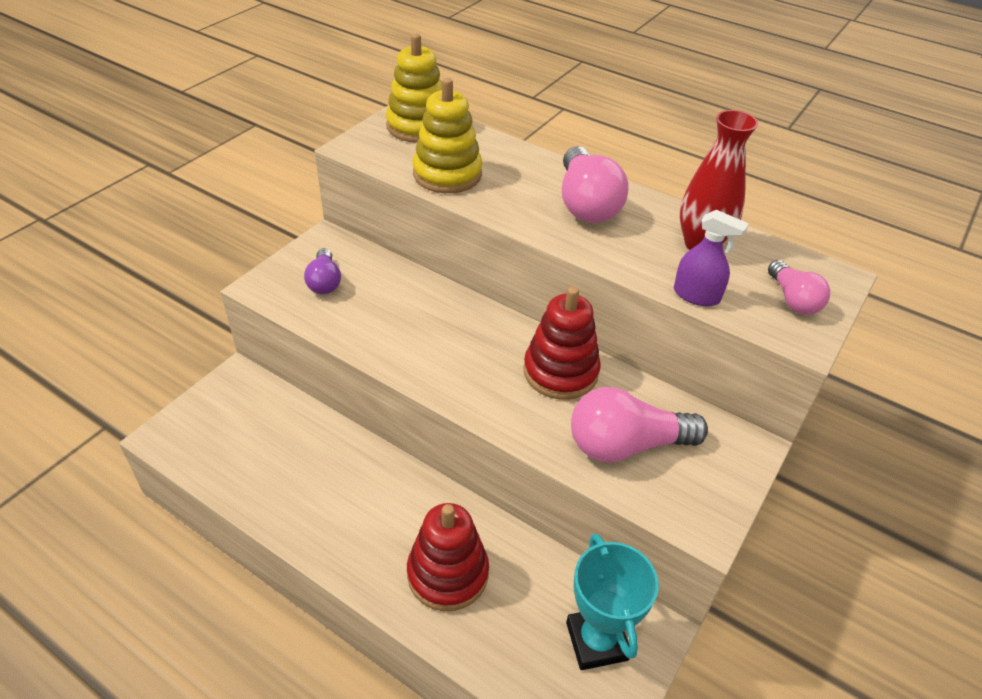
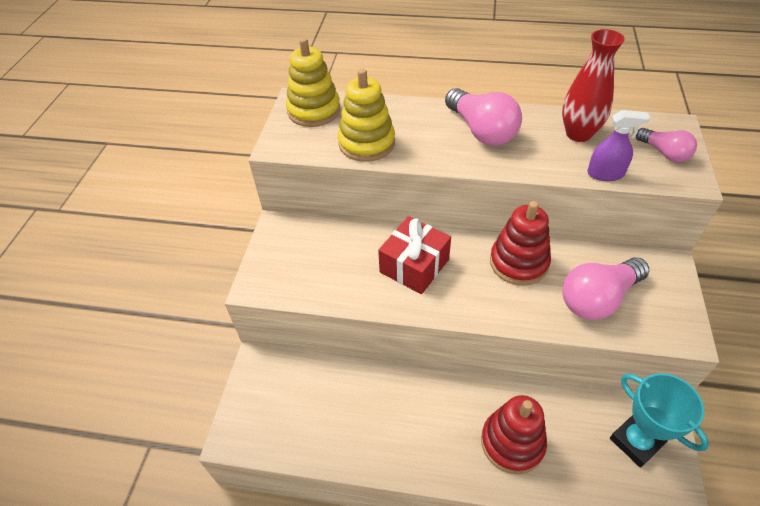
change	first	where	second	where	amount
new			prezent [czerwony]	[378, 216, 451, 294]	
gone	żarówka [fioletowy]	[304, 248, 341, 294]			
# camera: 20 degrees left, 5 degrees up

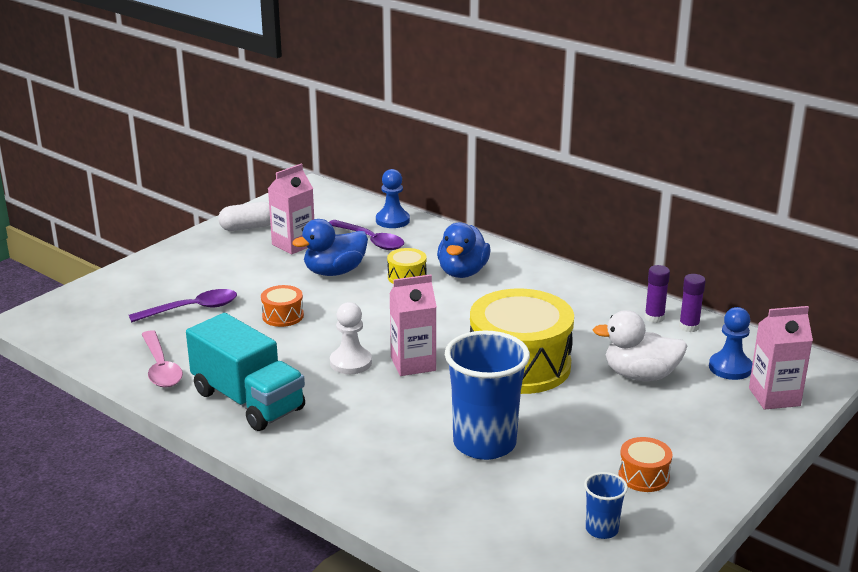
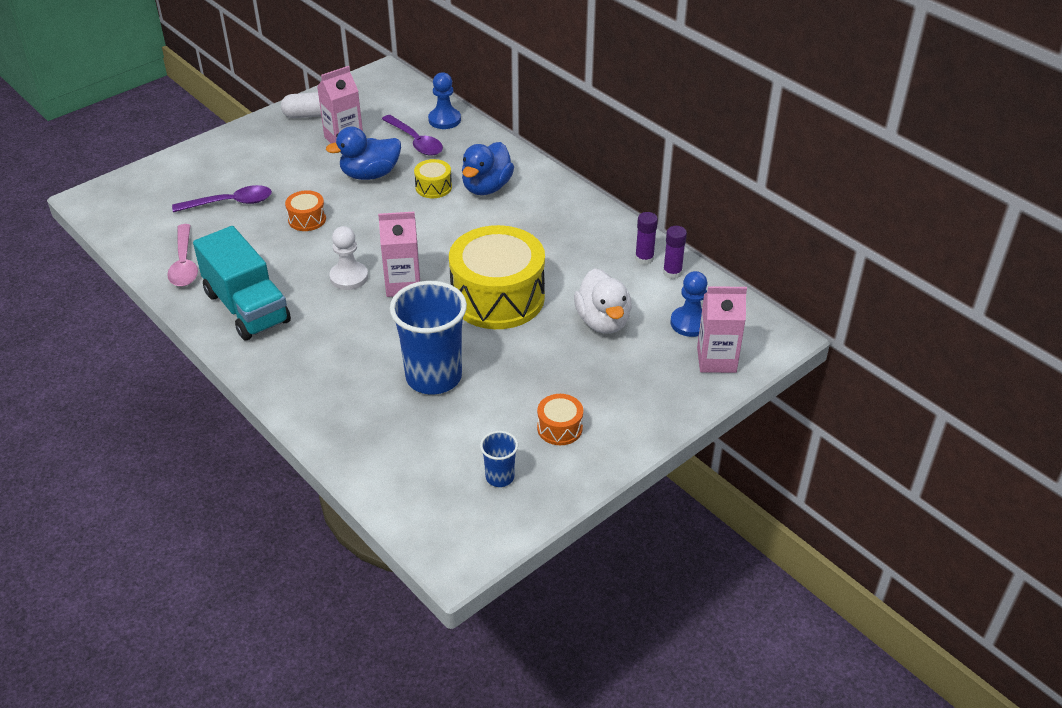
change	first	where	second	where	amount
rotated	kaczka [biały]	[593, 310, 687, 381]		[574, 268, 632, 334]	120 degrees counterclockwise
# camera: 10 degrees right, 15 degrees up

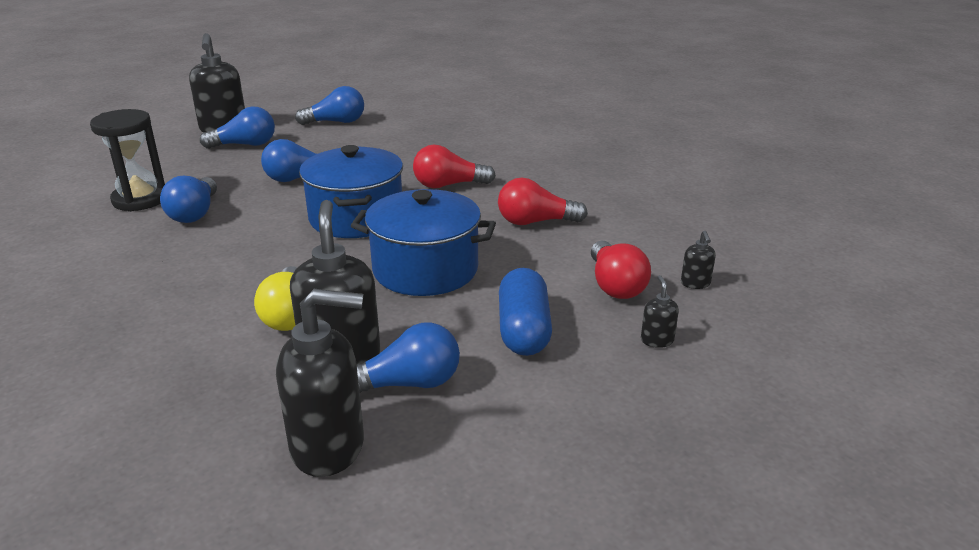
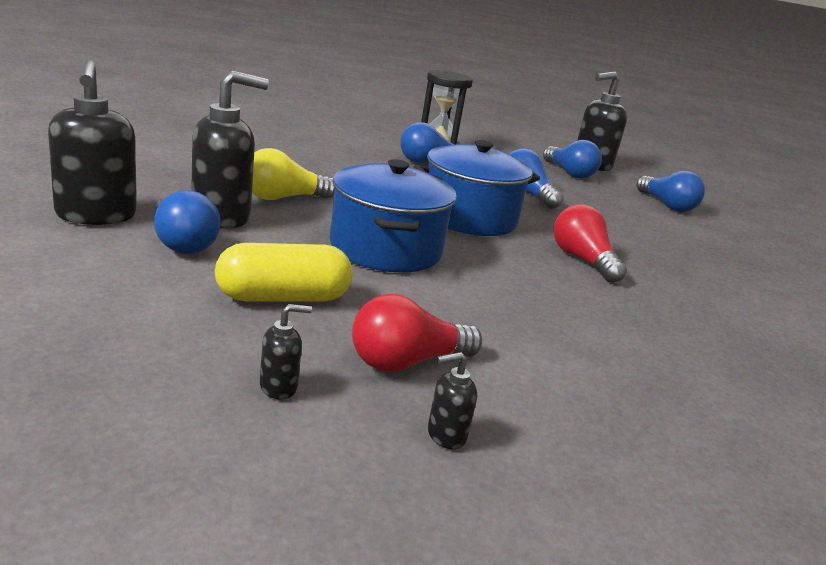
change	first	where	second	where	amount
repainted	kapsułka [niebieski]	[499, 268, 552, 356]	kapsułka [żółty]	[215, 243, 353, 301]	
gone	żarówka [czerwony]	[498, 178, 588, 225]			
# camera: 70 degrees right, 5 degrees down

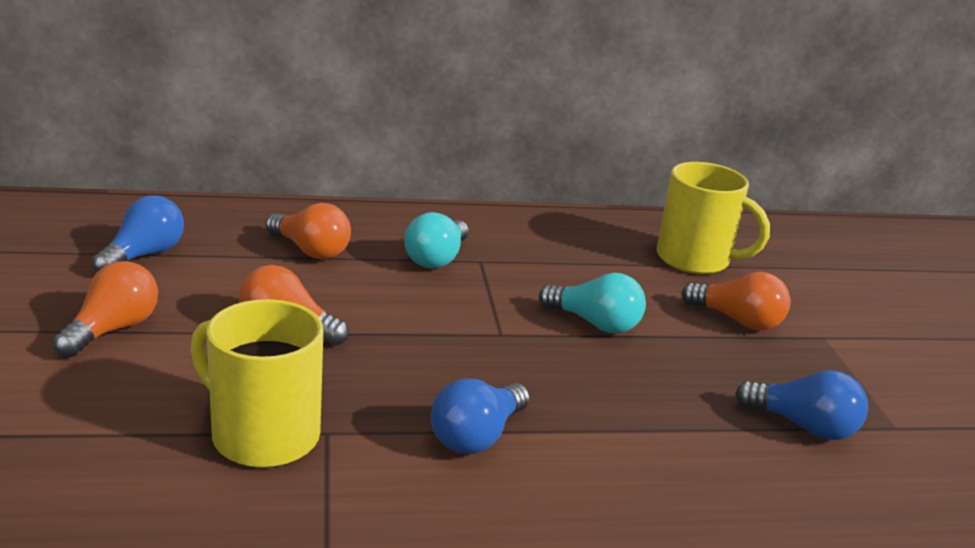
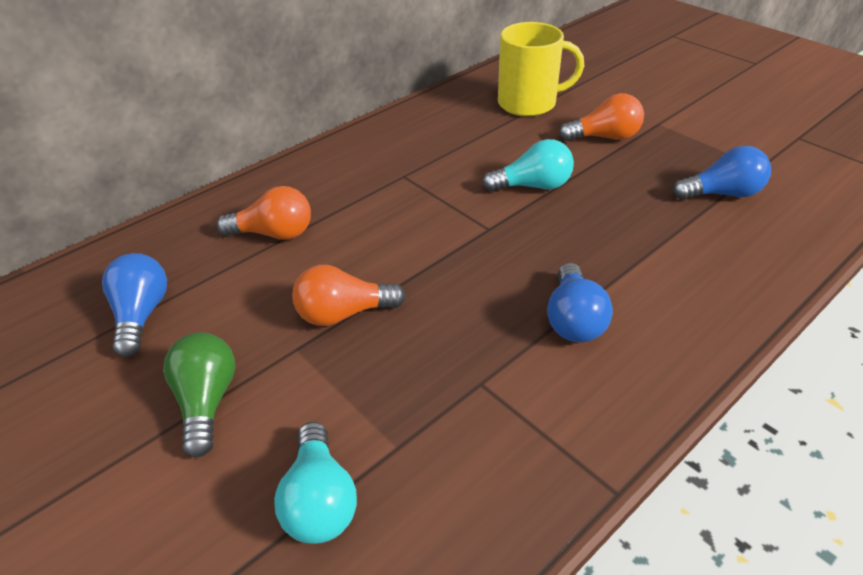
change	first	where	second	where	amount
repainted	żarówka [pomarańczowy]	[53, 261, 158, 358]	żarówka [zielony]	[163, 332, 235, 457]	
shifted	żarówka [turkusowy]	[404, 212, 468, 269]		[274, 422, 357, 544]	
gone	kubek [żółty]	[190, 299, 324, 468]			
# camera: 30 degrees left, 15 degrees up

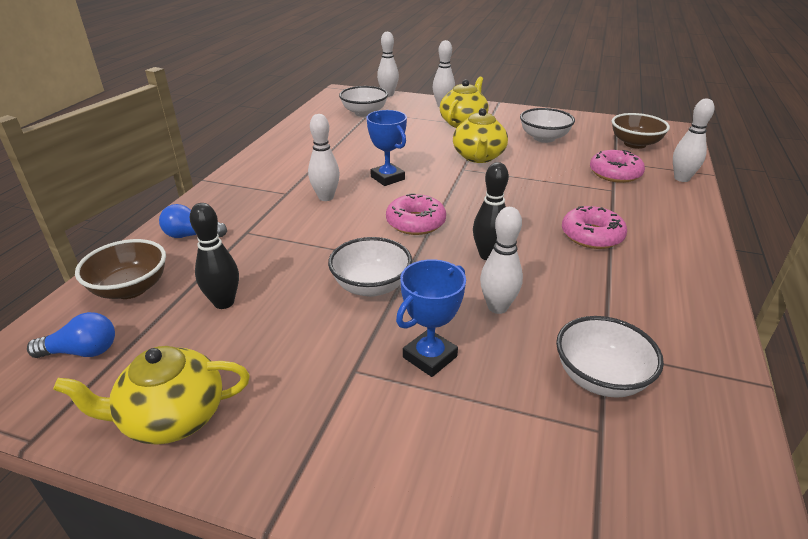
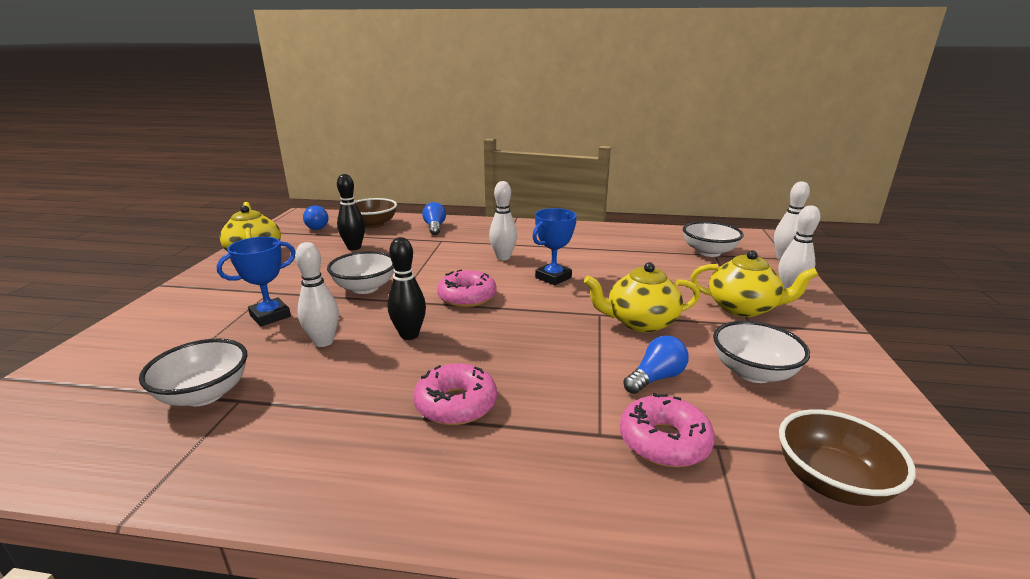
change	first	where	second	where	amount
rotated	puchar [niebieski]	[396, 259, 466, 377]		[217, 237, 296, 326]	75 degrees counterclockwise
new			żarówka [niebieski]	[623, 336, 689, 394]	
gone	kręgiel [biały]	[673, 98, 715, 182]			
# camera: 80 degrees right, 10 degrees down

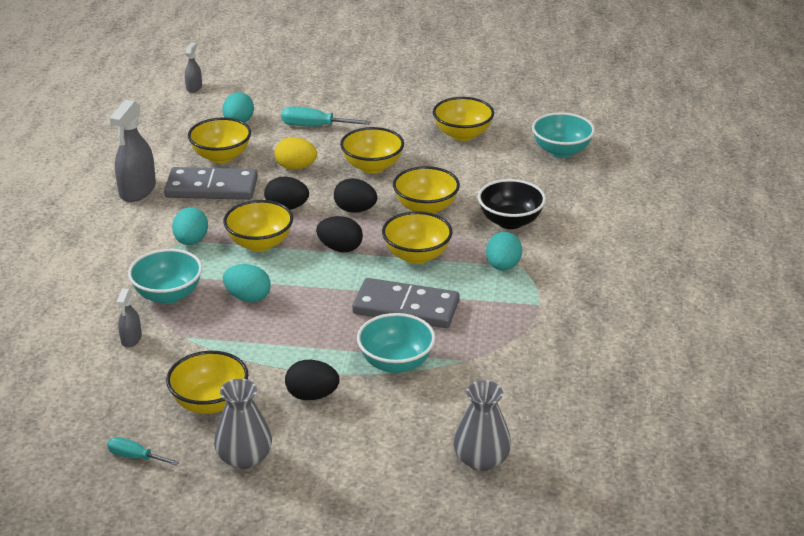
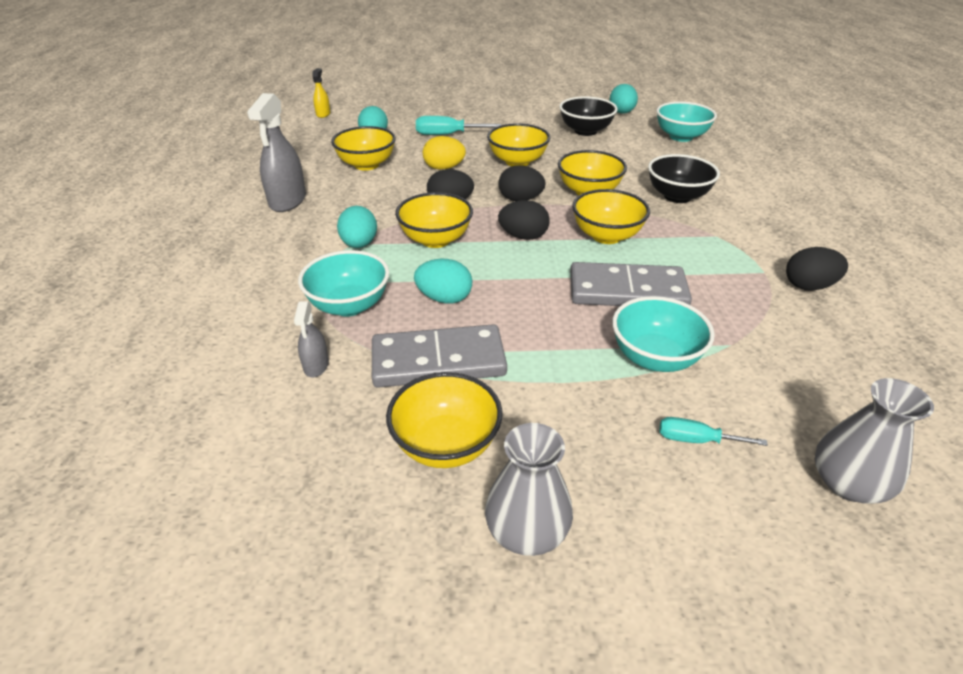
change	first	where	second	where	amount
repainted	spryskiwacz [szary]	[185, 43, 202, 93]	spryskiwacz [żółty]	[312, 68, 330, 118]	
shifted	kostka domina [szary]	[164, 167, 258, 200]		[372, 324, 507, 388]	
repainted	miska [żółty]	[433, 97, 494, 141]	miska [czarny]	[559, 96, 618, 136]	
shifted	jajko [turkusowy]	[486, 232, 522, 271]		[610, 84, 638, 114]	
shifted	śrubokręt [turkusowy]	[107, 437, 179, 466]		[659, 417, 768, 446]	
shifted	jajko [czarny]	[285, 360, 339, 400]		[786, 247, 848, 291]	
# camera: 10 degrees left, 5 degrees up

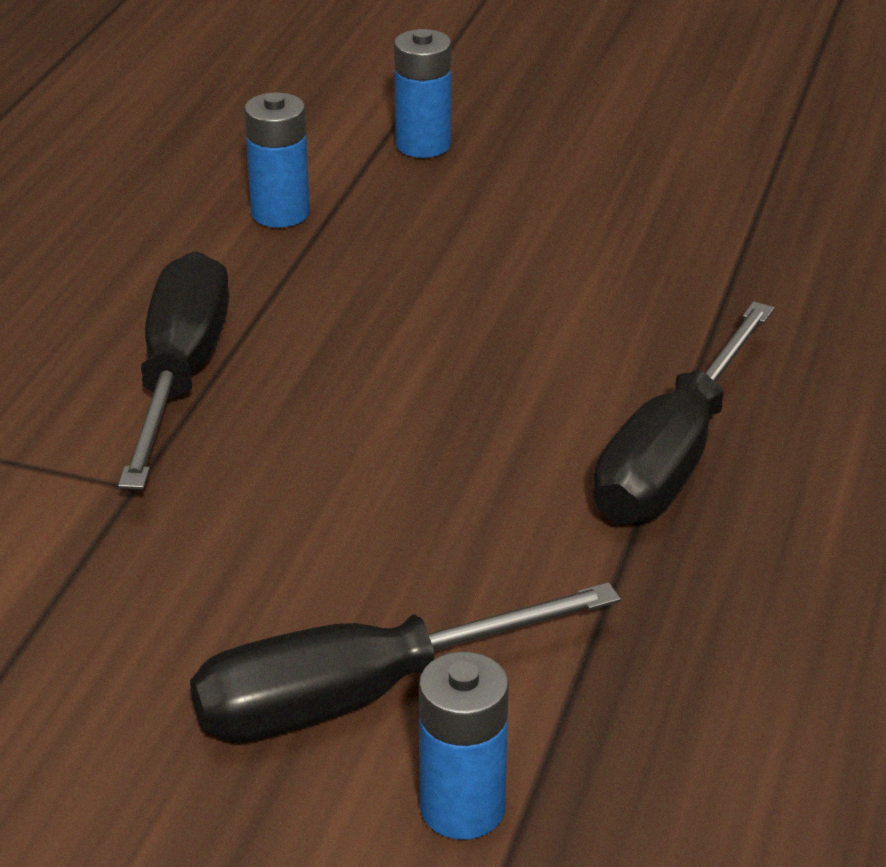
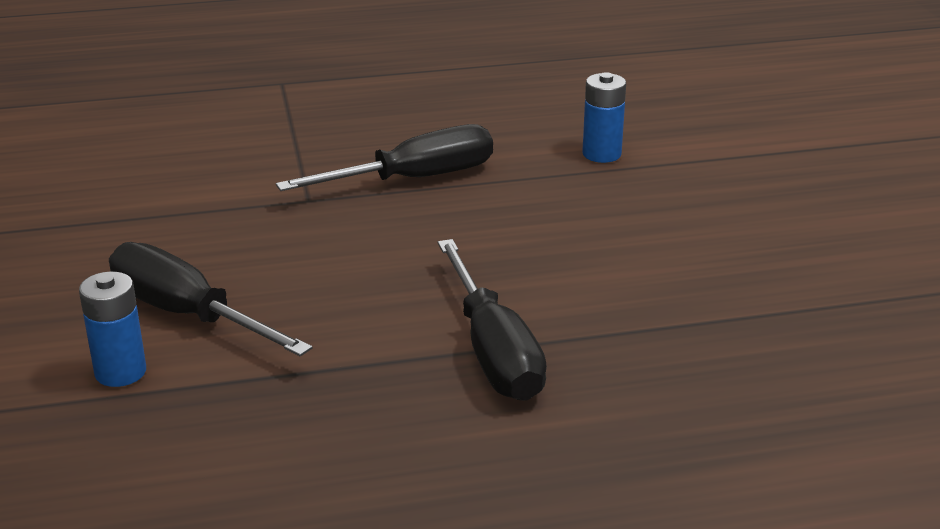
change	first	where	second	where	amount
rotated	śrubokręt [czarny]	[593, 301, 774, 524]		[438, 239, 547, 401]	105 degrees counterclockwise
gone	bateria [niebieski]	[394, 29, 451, 158]			
# camera: 60 degrees right, 5 degrees down

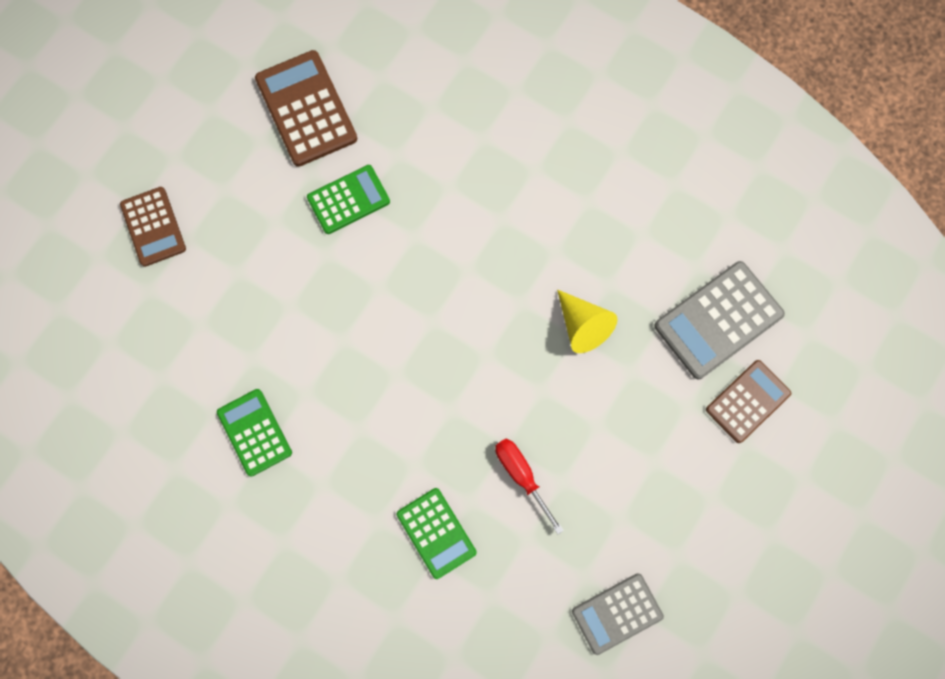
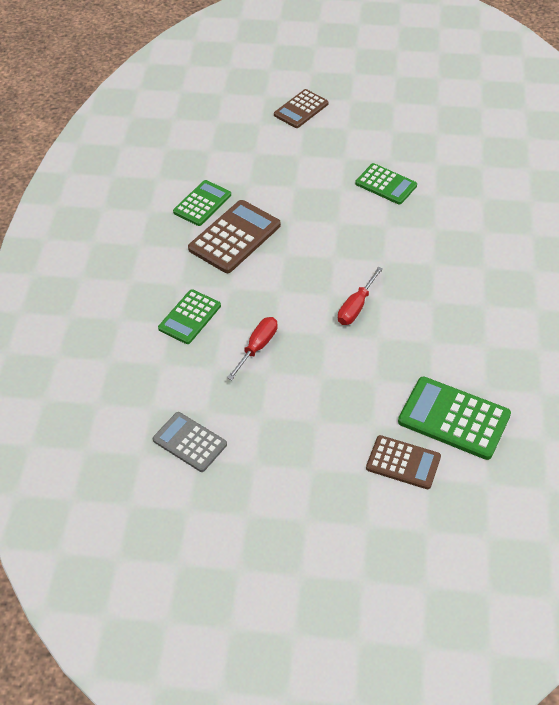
change	first	where	second	where	amount
shifted	kalkulator [brązowy]	[255, 50, 357, 167]		[188, 200, 281, 273]	
new			śrubokręt [czerwony]	[338, 267, 383, 325]	
repainted	kalkulator [szary]	[654, 261, 785, 379]	kalkulator [zielony]	[398, 377, 511, 460]	
gone	stożek [żółty]	[557, 289, 617, 353]			
# camera: 65 degrees right, 25 degrees down

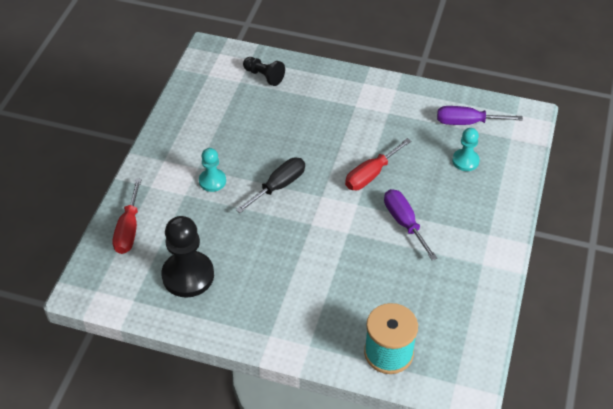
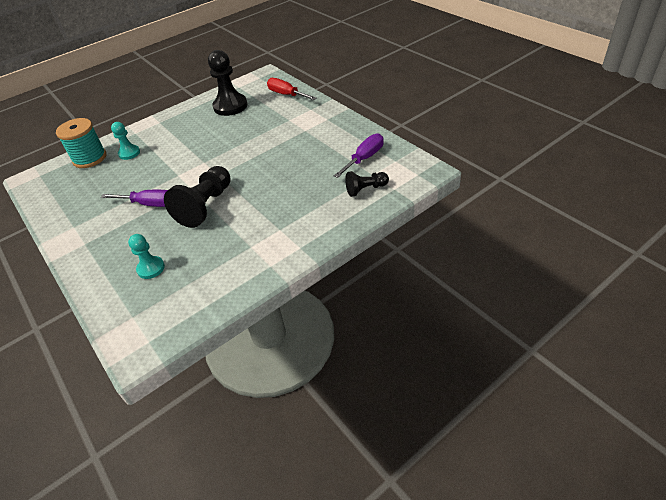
change	first	where	second	where	amount
shifted	pionek [turkusowy]	[199, 148, 226, 192]		[111, 122, 140, 160]	
swapped	śrubokręt [czerwony]	[345, 138, 411, 190]	pionek [czarny]	[164, 166, 231, 228]	
shifted	śrubokręt [fioletowy]	[437, 106, 523, 125]		[334, 134, 384, 178]	
gone	śrubokręt [czarny]	[236, 158, 305, 213]			
# camera: 130 degrees right, 5 degrees down

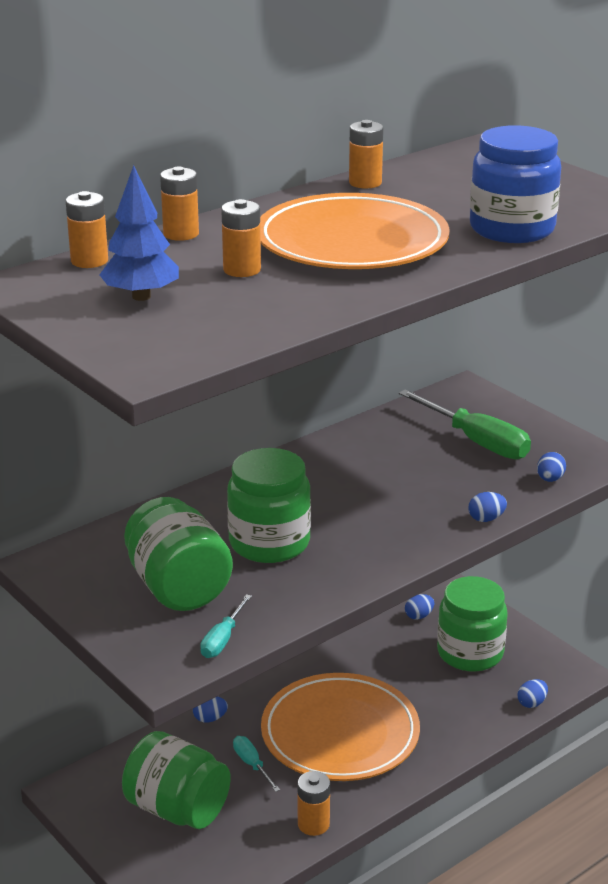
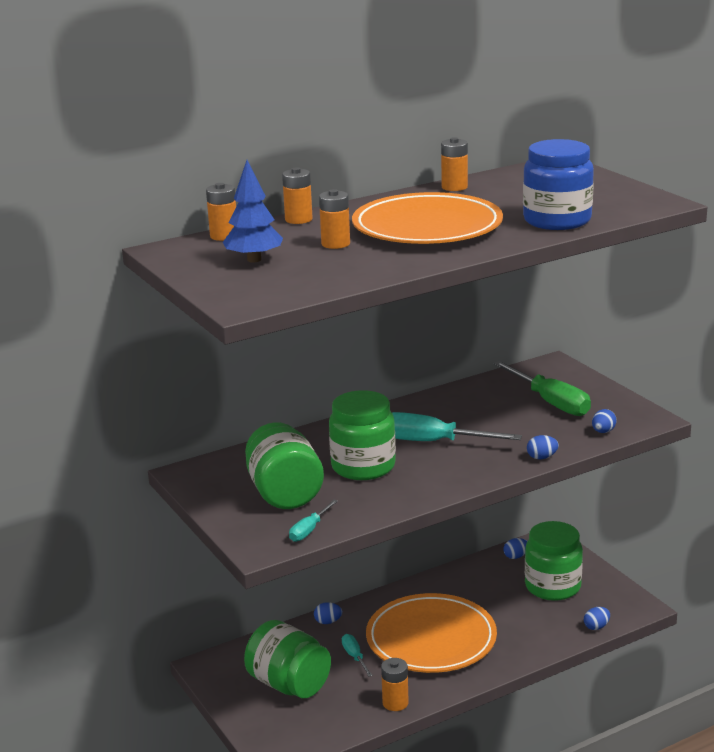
change	first	where	second	where	amount
new			śrubokręt [turkusowy]	[392, 412, 522, 441]	
# camera: 10 degrees right, 5 degrees down

